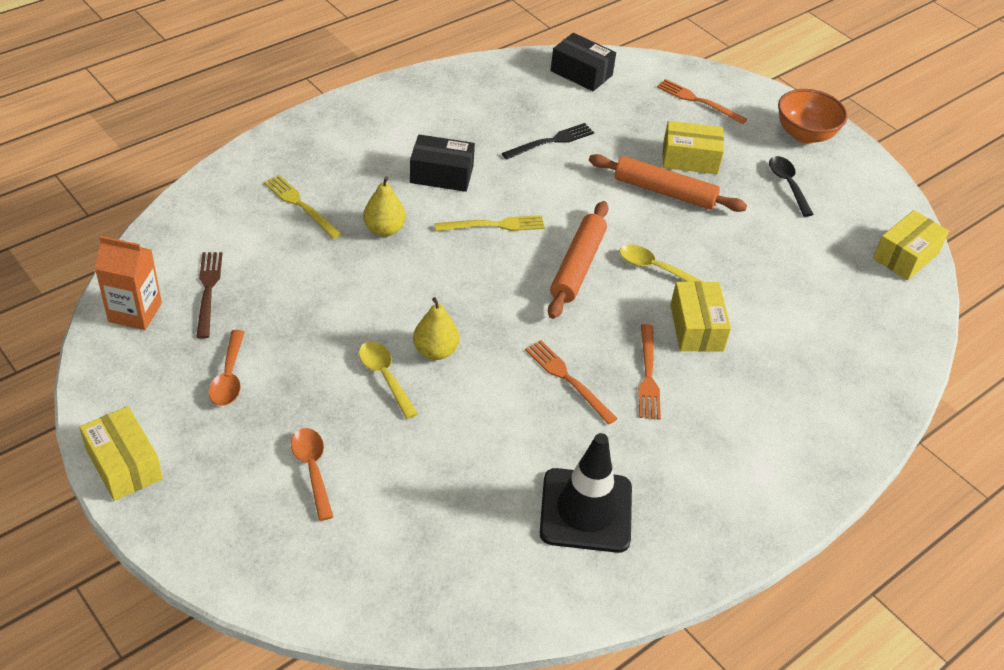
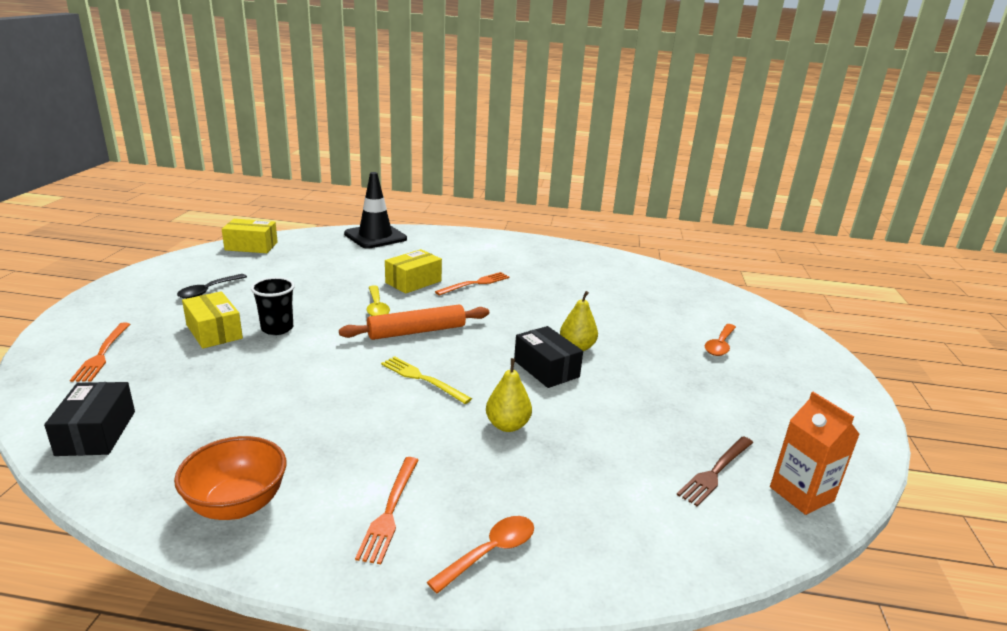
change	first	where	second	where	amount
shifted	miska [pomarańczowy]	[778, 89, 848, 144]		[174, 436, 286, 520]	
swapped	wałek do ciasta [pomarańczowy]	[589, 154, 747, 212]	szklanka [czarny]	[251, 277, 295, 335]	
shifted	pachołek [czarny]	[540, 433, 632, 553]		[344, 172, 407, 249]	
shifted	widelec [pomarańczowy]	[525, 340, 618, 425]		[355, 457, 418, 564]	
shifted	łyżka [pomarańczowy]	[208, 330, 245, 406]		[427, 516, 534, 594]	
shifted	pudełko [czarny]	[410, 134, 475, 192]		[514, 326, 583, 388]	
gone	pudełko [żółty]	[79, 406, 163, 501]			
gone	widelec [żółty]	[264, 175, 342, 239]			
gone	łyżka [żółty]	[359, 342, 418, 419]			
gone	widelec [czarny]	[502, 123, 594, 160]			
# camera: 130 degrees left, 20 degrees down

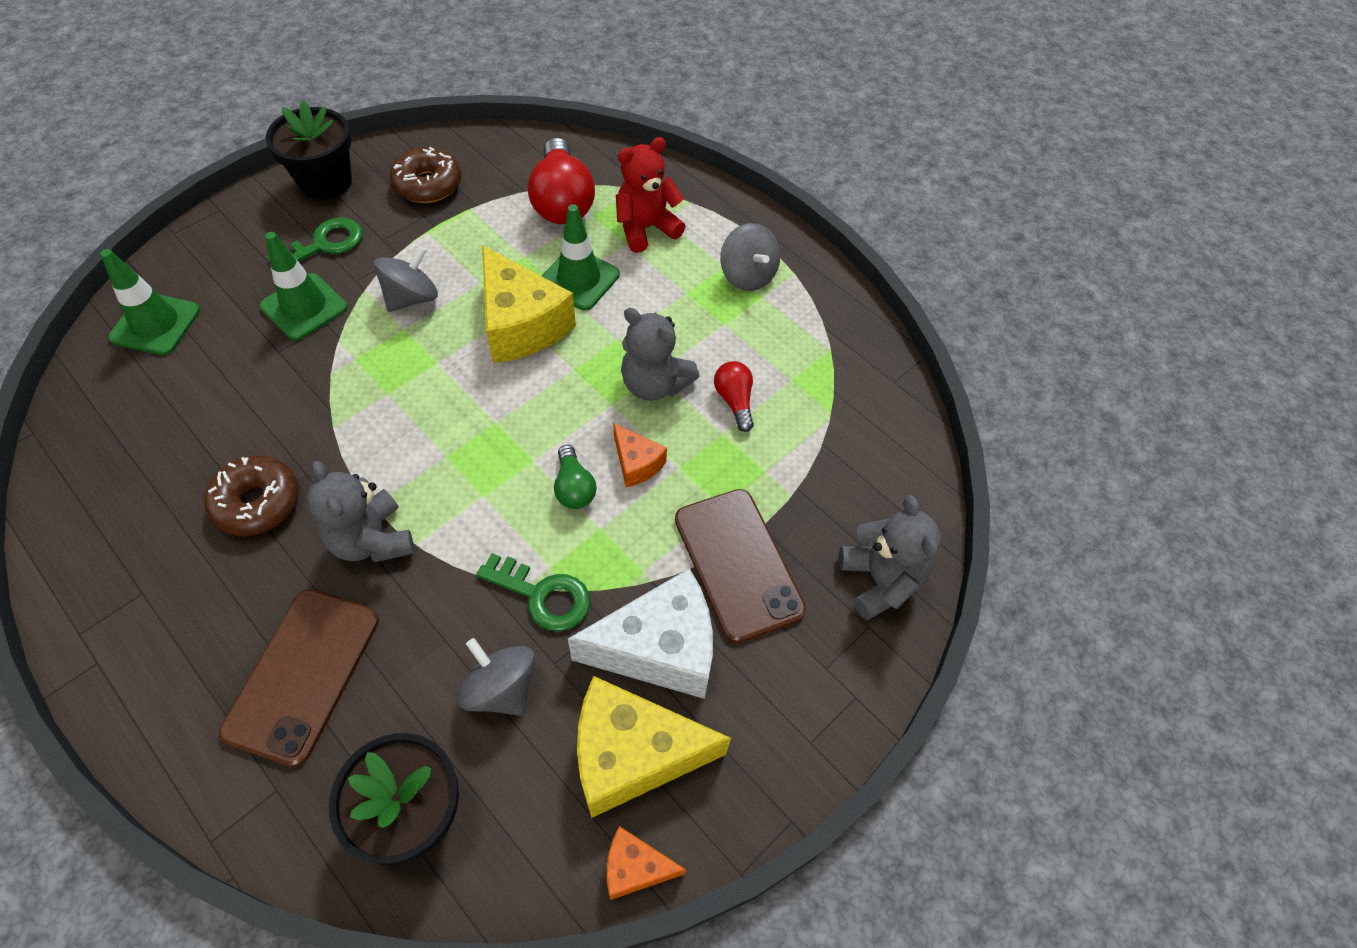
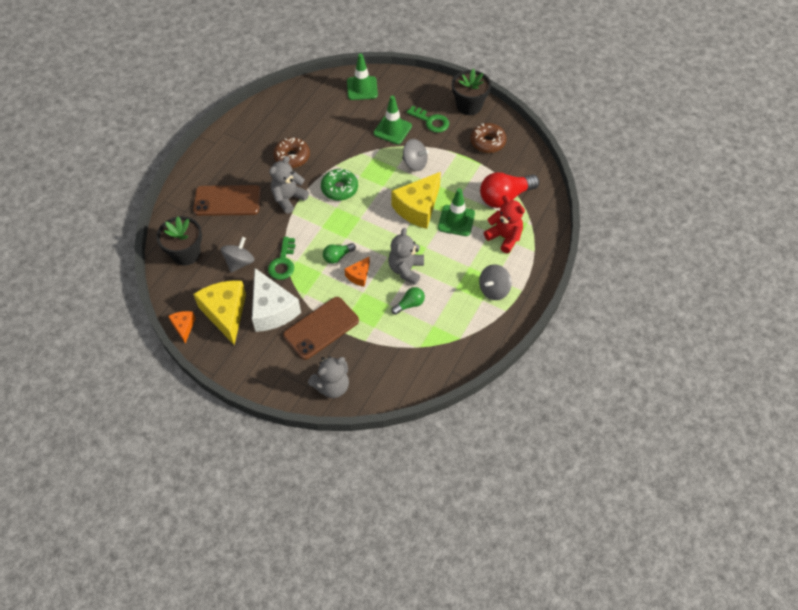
change	first	where	second	where	amount
new			donut [zielony]	[321, 168, 358, 201]	
repainted	żarówka [czerwony]	[714, 361, 754, 432]	żarówka [zielony]	[391, 287, 425, 315]	
# camera: 75 degrees right, 0 degrees up

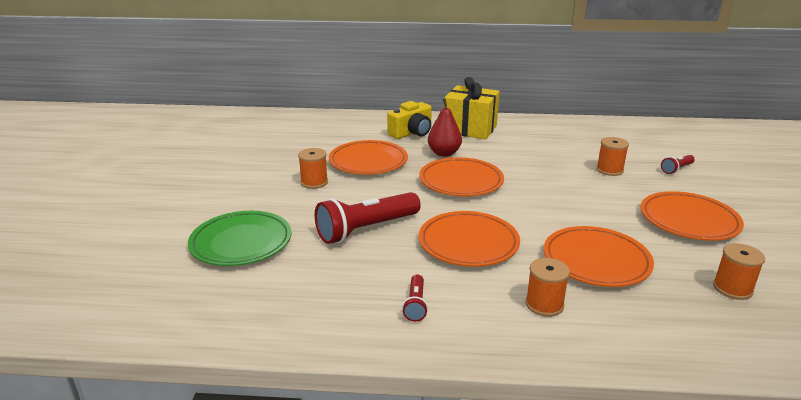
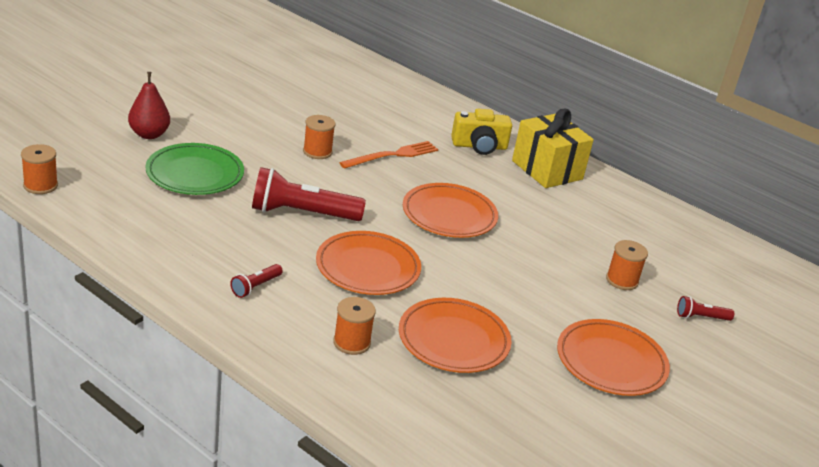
change	first	where	second	where	amount
shifted	szpulka [pomarańczowy]	[713, 243, 765, 300]		[21, 144, 58, 194]	
shifted	gruszka [czerwony]	[428, 98, 462, 157]		[128, 72, 170, 139]	
swapped	talerz [pomarańczowy]	[329, 140, 408, 175]	widelec [pomarańczowy]	[339, 141, 438, 169]	
# camera: 30 degrees right, 5 degrees up

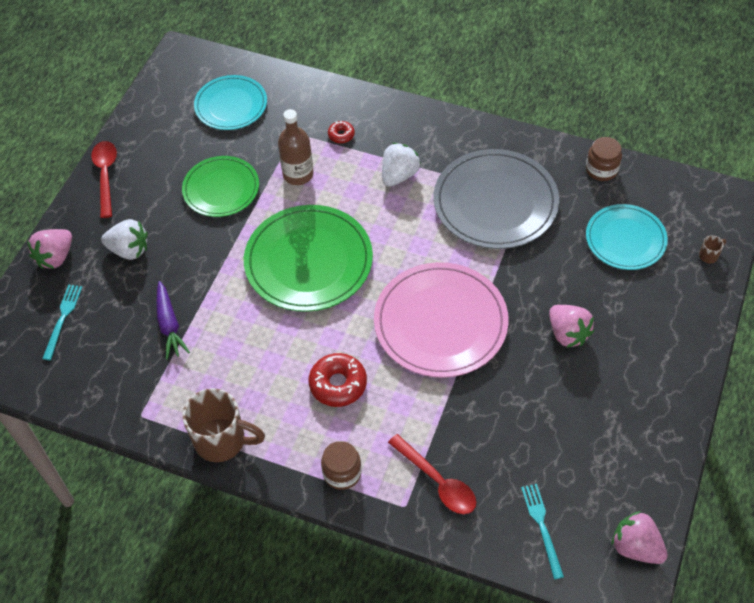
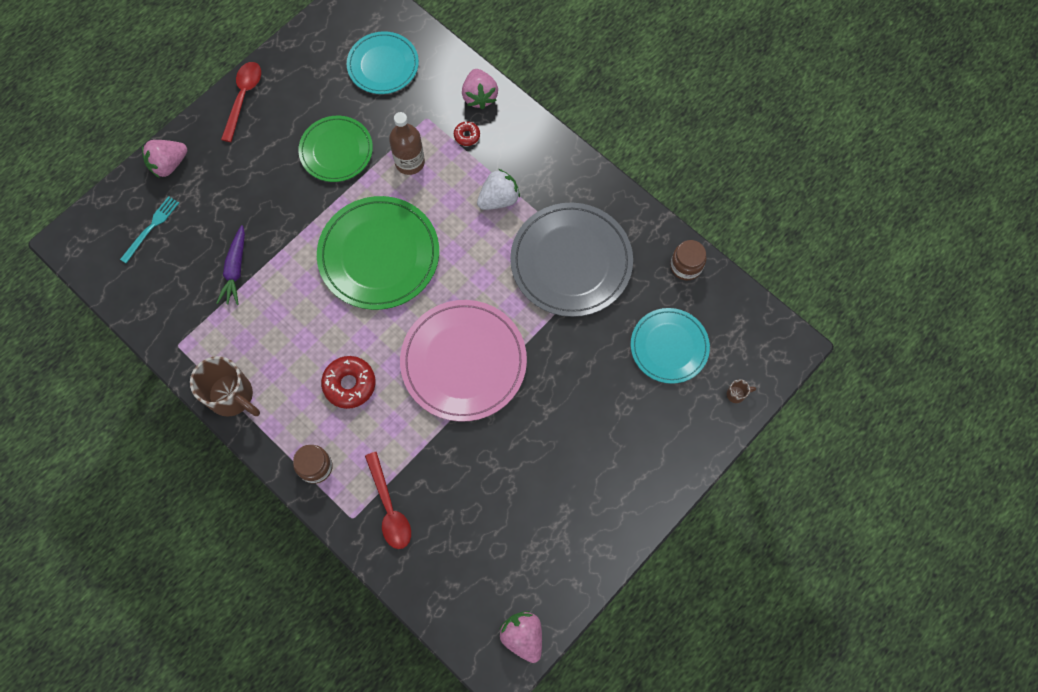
change	first	where	second	where	amount
shifted	truskawka [różowy]	[549, 305, 594, 348]		[462, 69, 498, 109]	
gone	truskawka [biały]	[101, 219, 148, 260]			
gone	widelec [turkusowy]	[521, 484, 564, 579]			
# camera: 20 degrees right, 15 degrees up

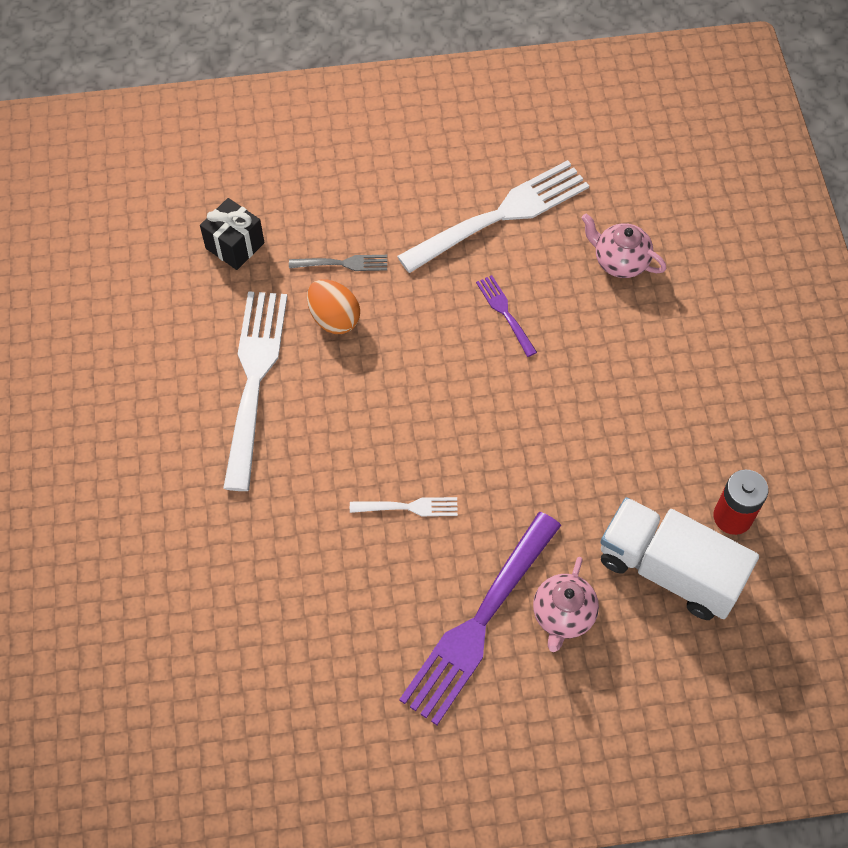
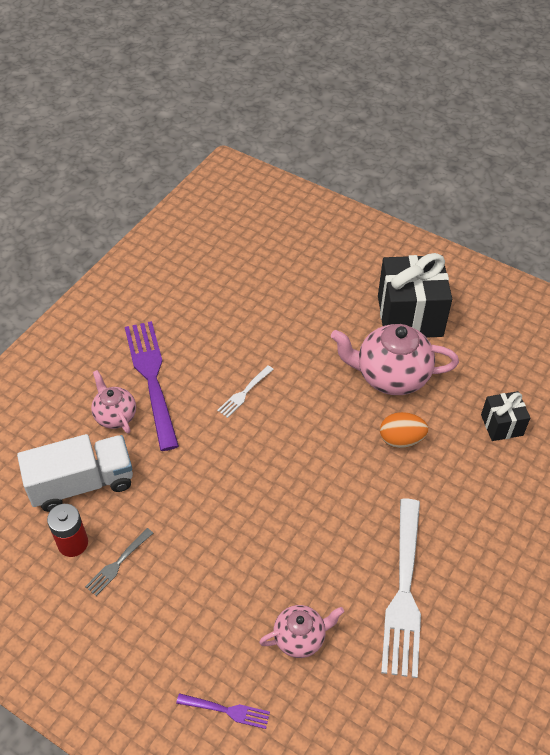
change	first	where	second	where	amount
shifted	widelec [szary]	[289, 255, 387, 271]		[85, 528, 153, 596]	
shifted	widelec [fioletowy]	[476, 275, 537, 357]		[176, 693, 270, 729]	
swapped	widelec [biały]	[223, 291, 287, 491]	imbryk [różowy]	[331, 324, 459, 395]	
new			prezent [czarny]	[378, 253, 452, 338]	
# camera: 130 degrees right, 10 degrees down

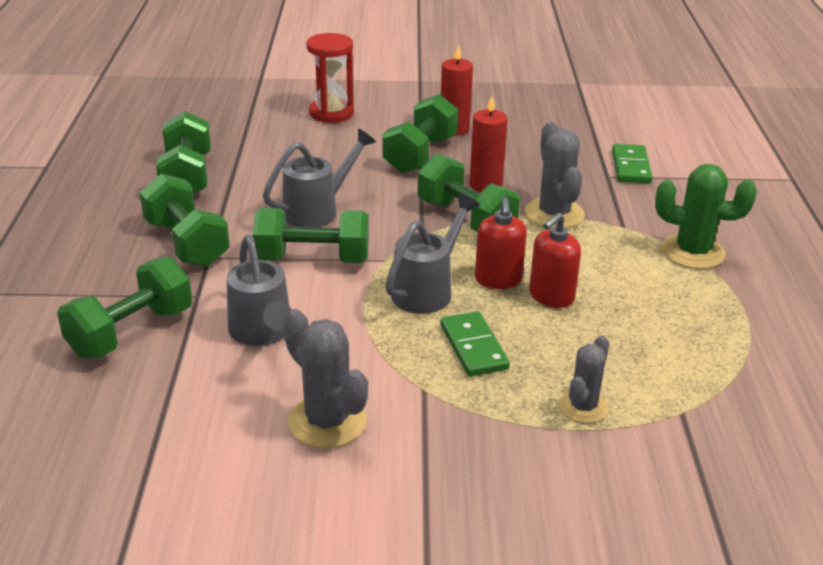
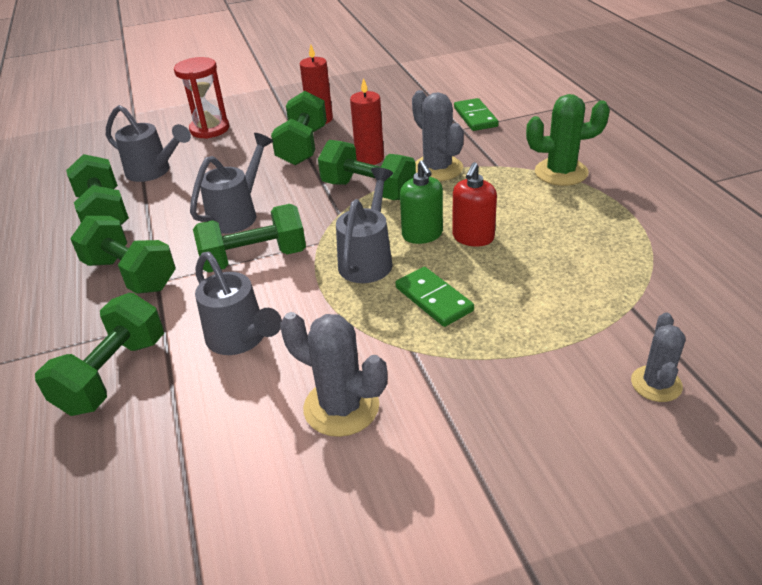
change	first	where	second	where	amount
new			konewka [szary]	[106, 105, 191, 182]	
repainted	dozownik mydła [czerwony]	[475, 197, 527, 289]	dozownik mydła [zielony]	[400, 160, 443, 244]	
shifted	kaktus [szary]	[559, 336, 609, 423]		[631, 312, 686, 402]	
# camera: 15 degrees left, 5 degrees up

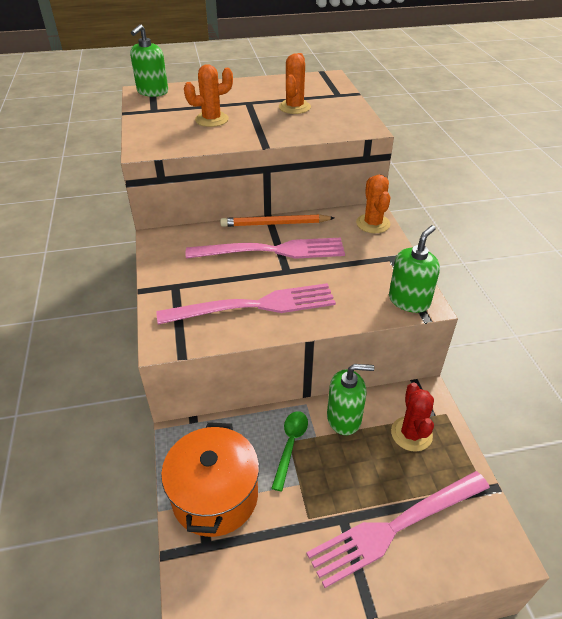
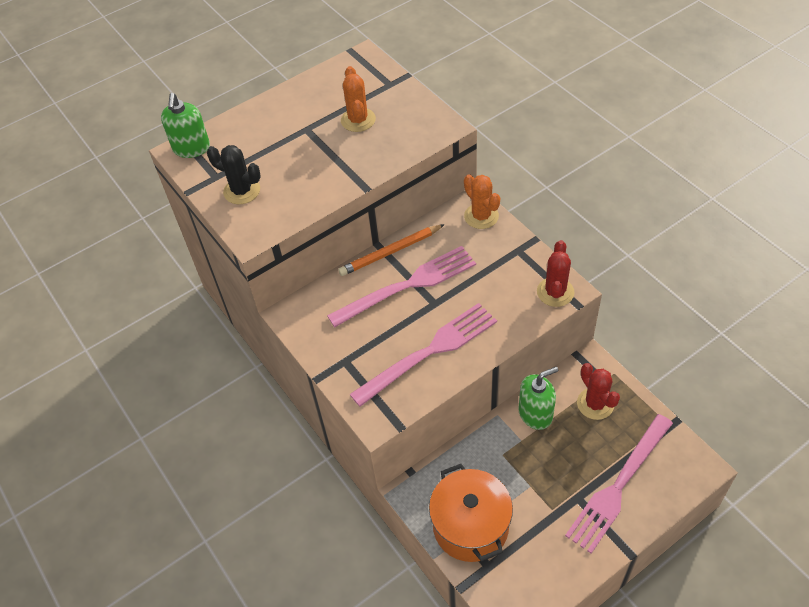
change	first	where	second	where	amount
new			kaktus [czarny]	[207, 145, 261, 204]	
swapped	dozownik mydła [zielony]	[389, 225, 440, 313]	kaktus [czerwony]	[537, 240, 574, 307]	
gone	kaktus [pomarańczowy]	[184, 64, 233, 127]			
gone	łyżka [zielony]	[271, 411, 308, 491]			
# camera: 20 degrees left, 10 degrees up

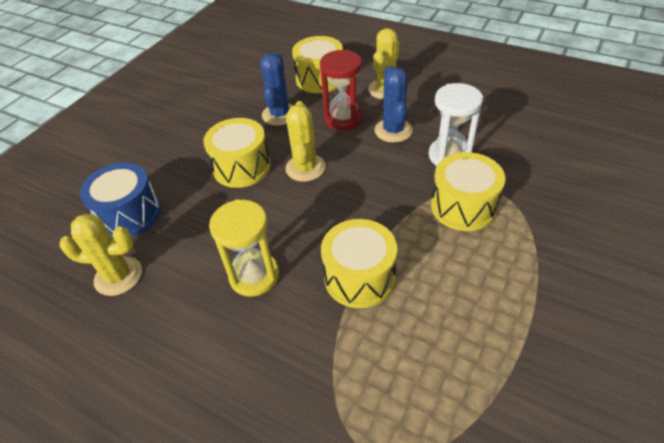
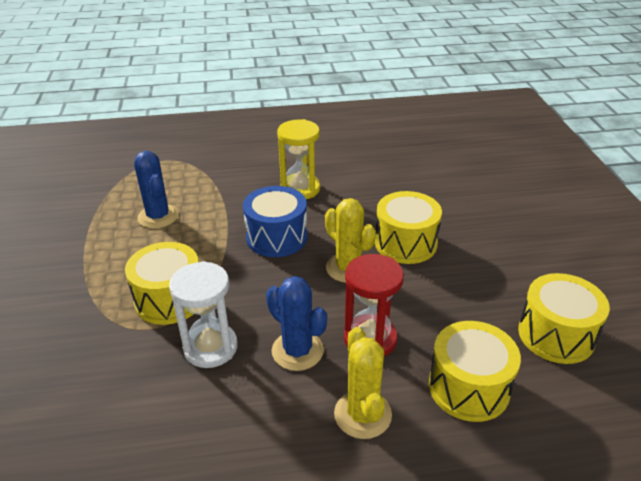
change	first	where	second	where	amount
shifted	kaktus [niebieski]	[260, 52, 293, 126]		[134, 151, 179, 229]	
shifted	bęben [niebieski]	[80, 162, 161, 238]		[243, 186, 308, 257]	
shifted	bęben [żółty]	[321, 219, 398, 308]		[518, 273, 610, 364]	
gone	kaktus [żółty]	[59, 214, 142, 296]			
# camera: 140 degrees right, 10 degrees down

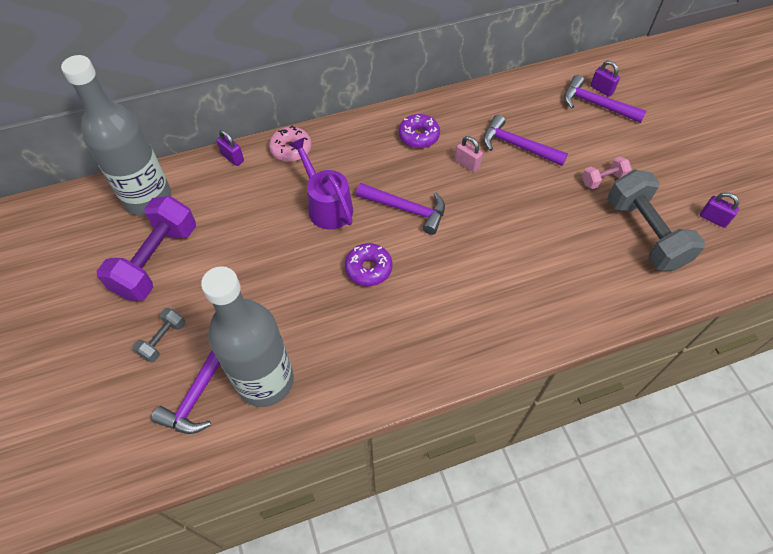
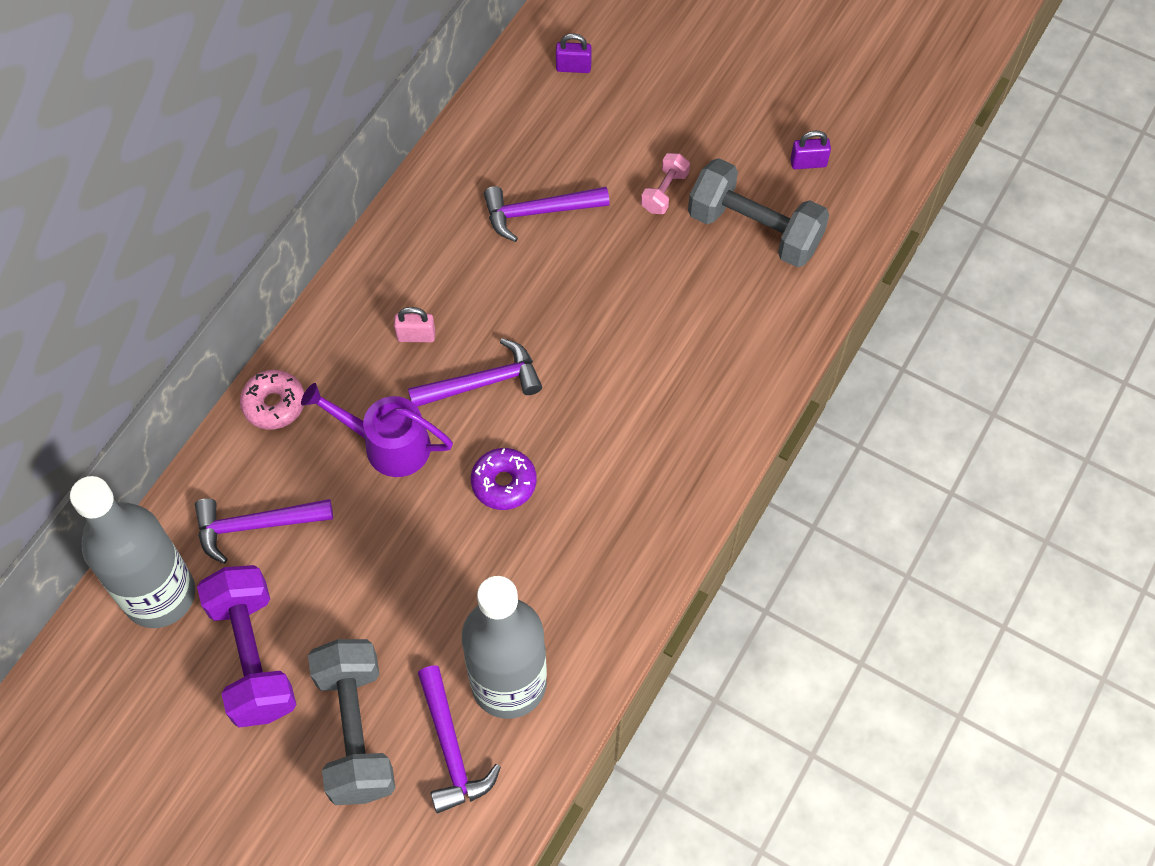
change	first	where	second	where	amount
shifted	młotek [fioletowy]	[564, 75, 647, 123]		[195, 499, 333, 564]	
scaled	hantel [szary]	[133, 308, 186, 362]		[308, 639, 395, 805]	x2.09
shifted	kłódka [różowy]	[455, 136, 483, 172]		[394, 307, 435, 342]	
gone	kłódka [fioletowy]	[216, 130, 244, 166]			
gone	donut [fioletowy]	[399, 114, 440, 148]			
# camera: 40 degrees left, 5 degrees up

